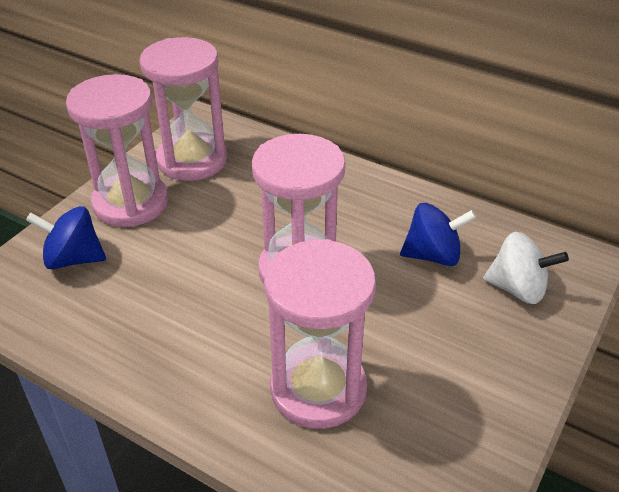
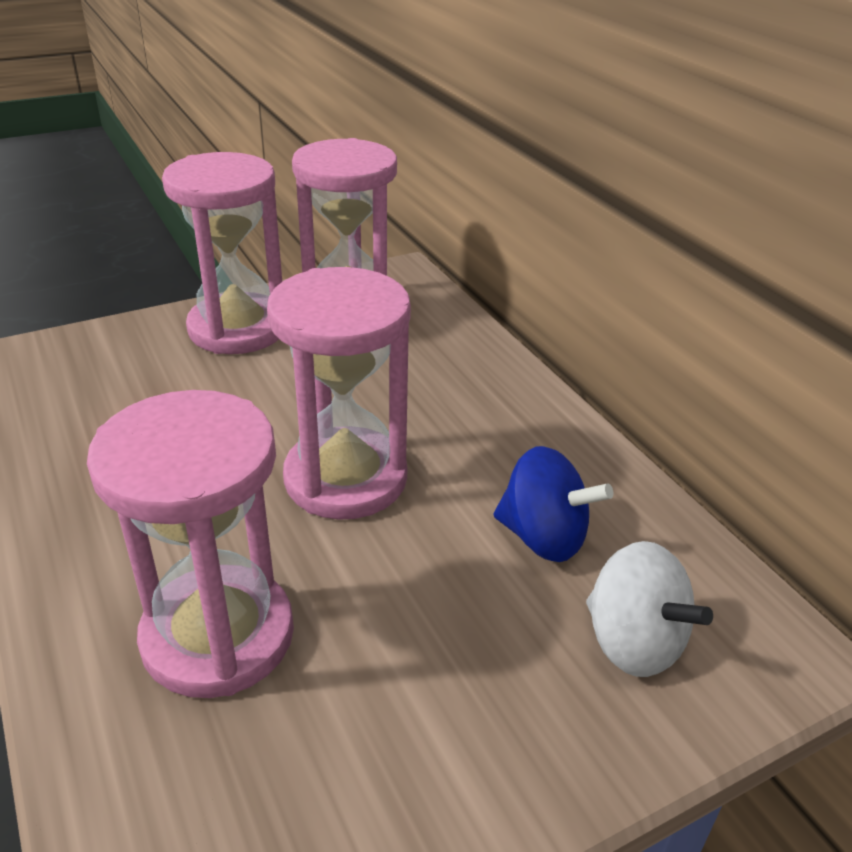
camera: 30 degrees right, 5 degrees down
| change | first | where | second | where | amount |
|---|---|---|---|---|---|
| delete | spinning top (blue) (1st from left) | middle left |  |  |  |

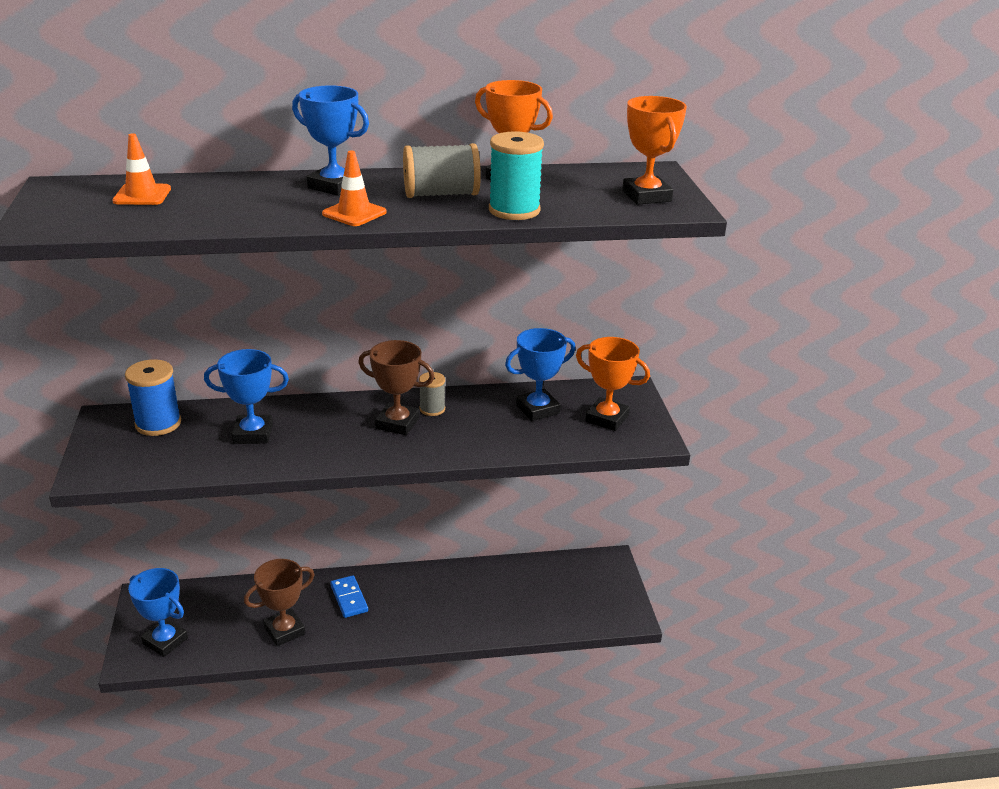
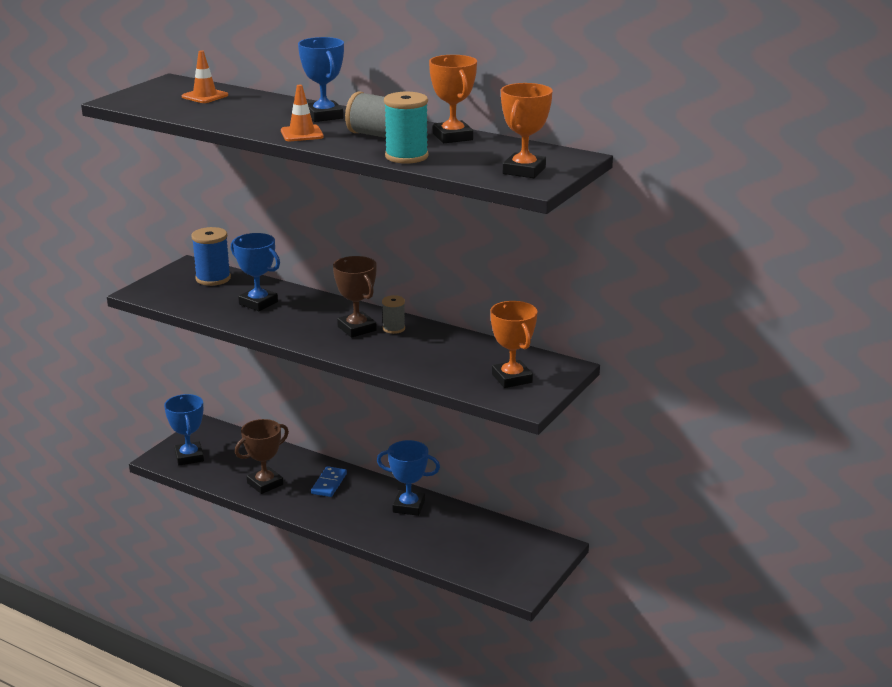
camera: 40 degrees right, 5 degrees down
| change | first | where | second | where | amount |
|---|---|---|---|---|---|
| rotate | trophy (brown) (1st from left) | bottom left |  | middle left | 45 degrees counterclockwise |
| move | trophy (blue) (4th from left) | centre |  | bottom centre |  |

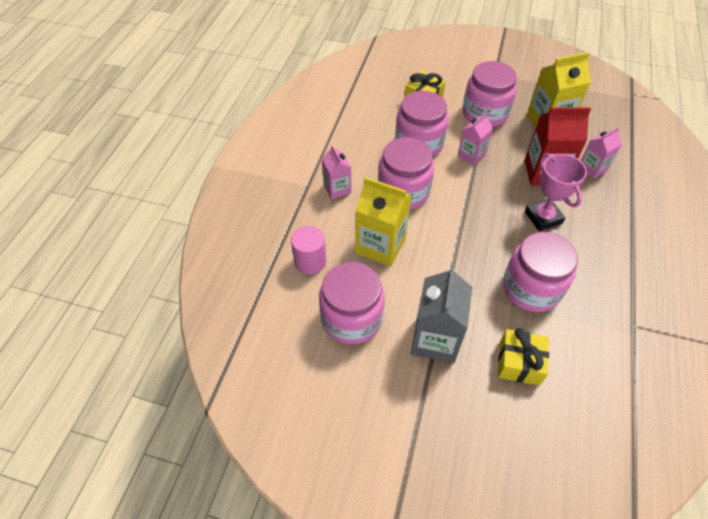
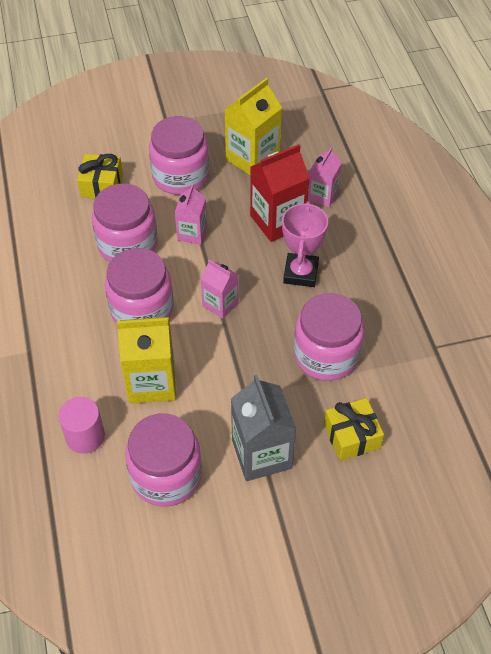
camera: 30 degrees left, 0 degrees up
| change | first | where | second | where | amount |
|---|---|---|---|---|---|
| move | carton (pink) (1st from left in the first image) | top centre | carton (pink) (2nd from left) | centre |  |
| rotate | trophy (pink) | middle right |  | centre | 60 degrees clockwise |

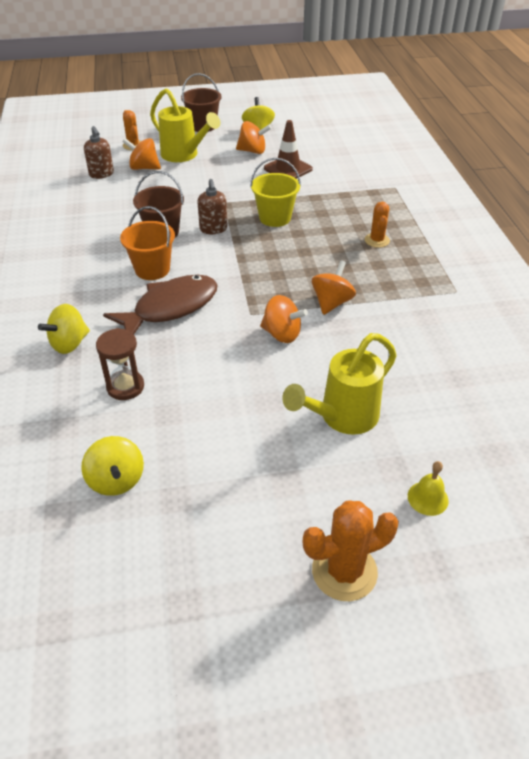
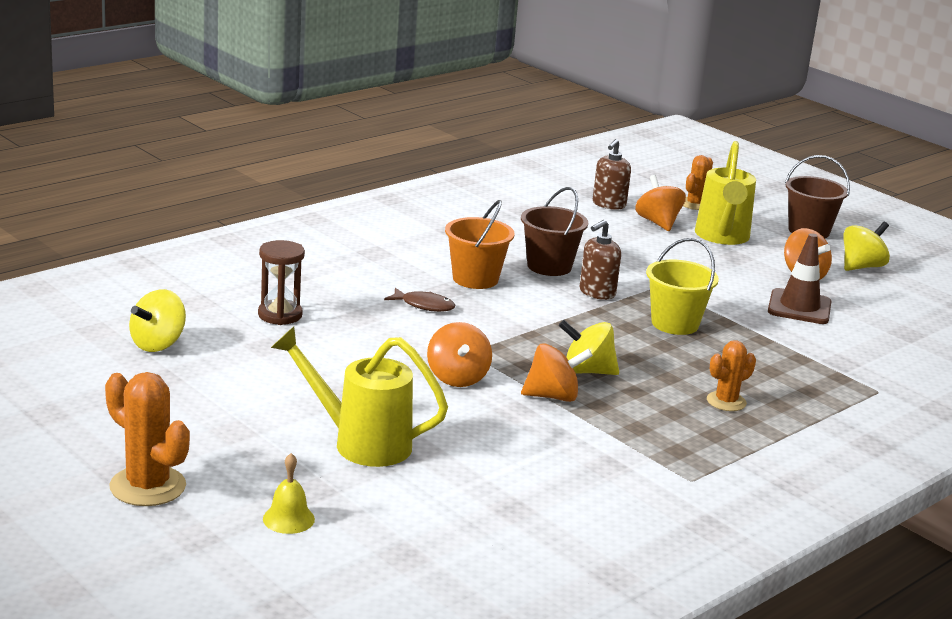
camera: 55 degrees right, 20 degrees down
| change | first | where | second | where | amount |
|---|---|---|---|---|---|
| move | spinning top (yellow) (1st from left in the first image) | middle left | spinning top (yellow) (2nd from left) | centre |  |
| resize | fish (brown) | middle left |  | centre | x0.47 |

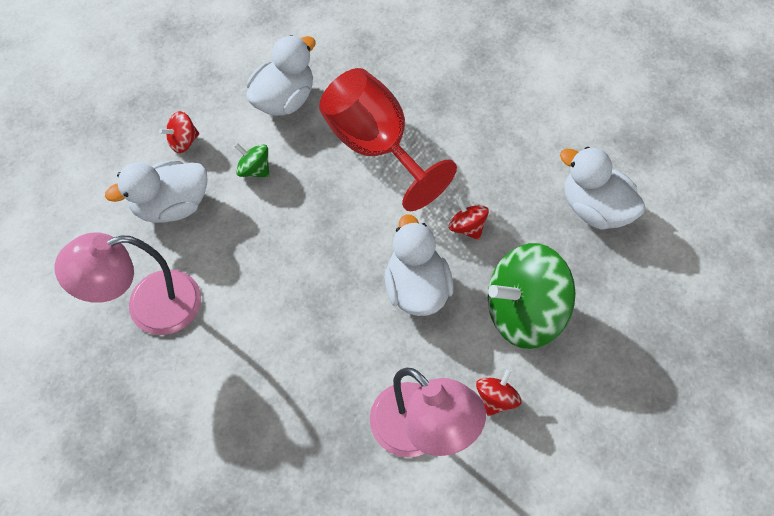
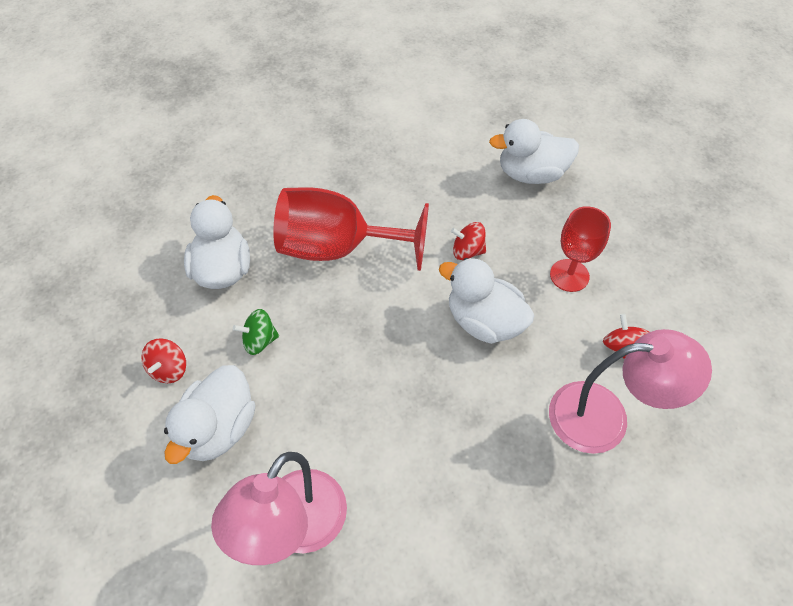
camera: 45 degrees left, 5 degrees down
| change | first | where | second | where | amount |
|---|---|---|---|---|---|
| replace | spinning top (green) (2nd from left) | middle right | goblet (red) (2nd from left) | middle right |  |

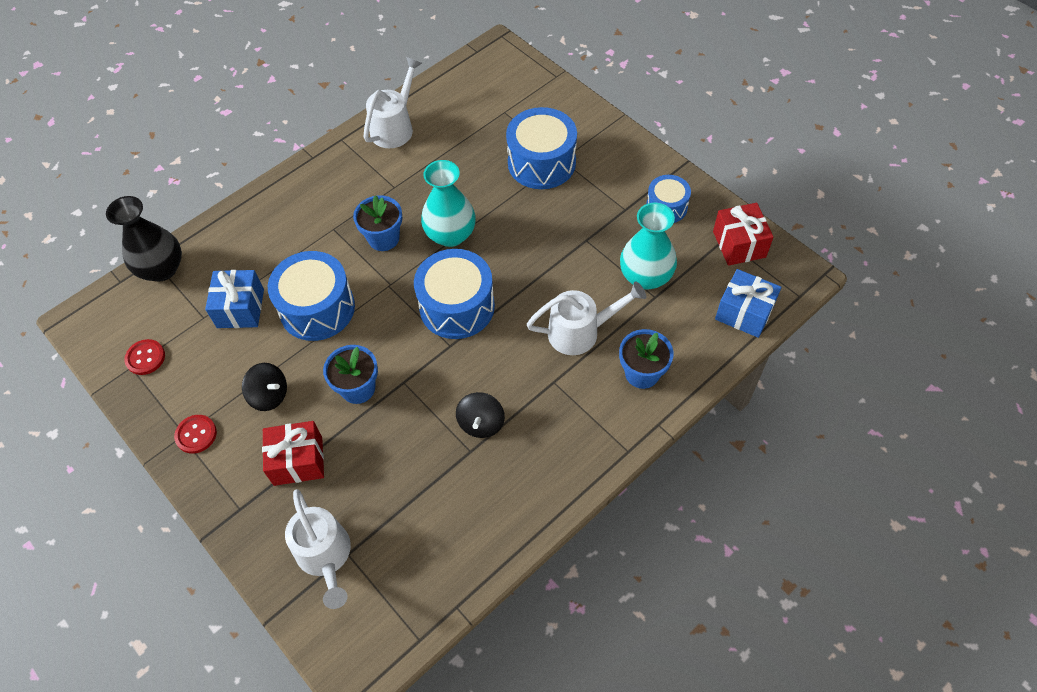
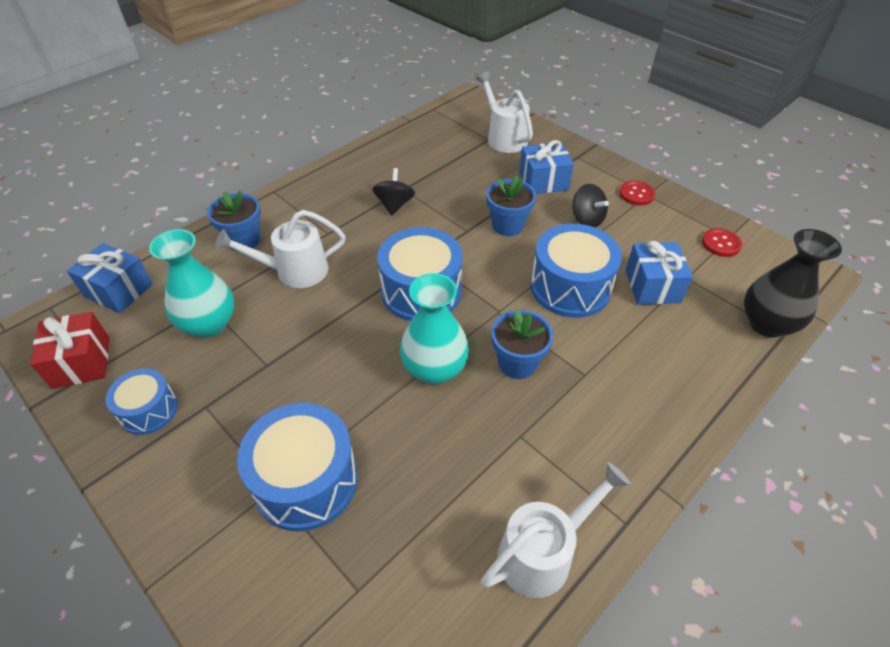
camera: 175 degrees right, 10 degrees down
| change | first | where | second | where | amount |
|---|---|---|---|---|---|
| rotate | spinning top (black) (1st from left in the first image) | middle left | spinning top (black) (2nd from left) | top centre | 150 degrees counterclockwise |
| recolor | gift (red) (1st from left) | middle left | gift (blue) (2nd from left) | top centre |  |
| rotate | watering can (white) (2nd from left in the first image) | top centre | watering can (white) (3rd from left) | bottom centre | 150 degrees counterclockwise |

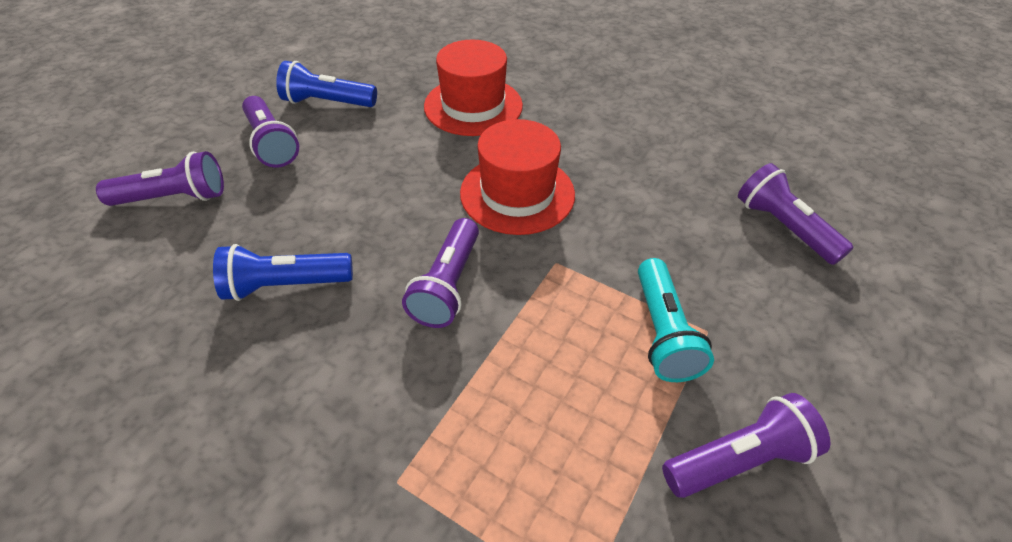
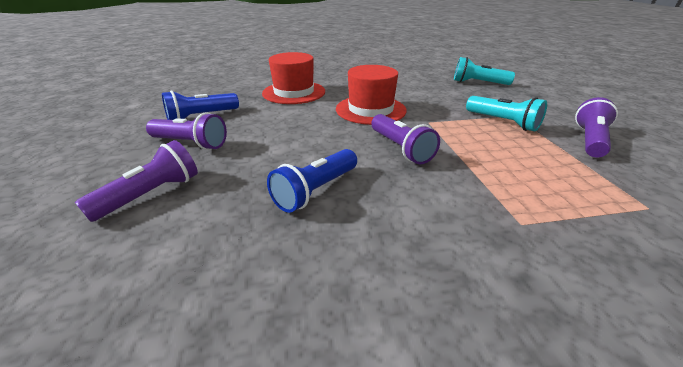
camera: 40 degrees left, 15 degrees down
| change | first | where | second | where | amount |
|---|---|---|---|---|---|
| recolor | flashlight (purple) (5th from left) | middle right | flashlight (turquoise) (1st from left) | top right |  |

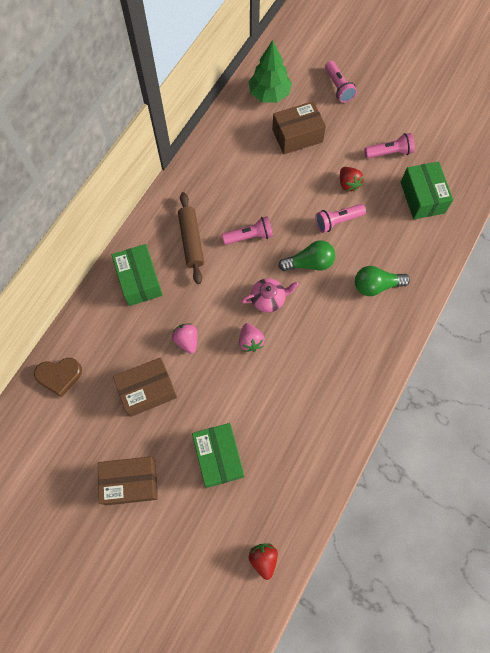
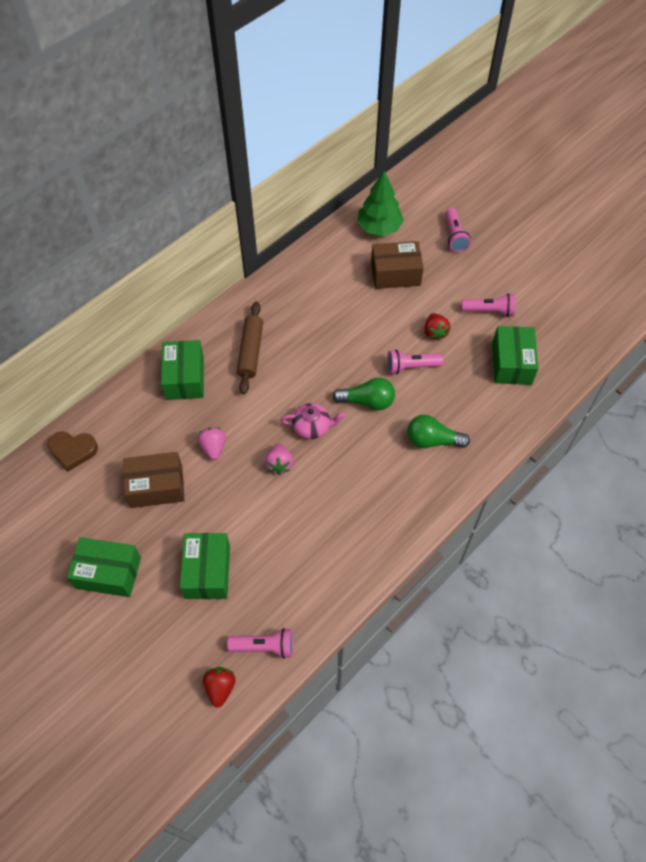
camera: 15 degrees right, 10 degrees down
| change | first | where | second | where | amount |
|---|---|---|---|---|---|
| recolor | box (brown) (1st from left) | bottom left | box (green) (1st from left) | middle left |  |
| move | flashlight (pink) (1st from left) | centre |  | bottom centre |  |

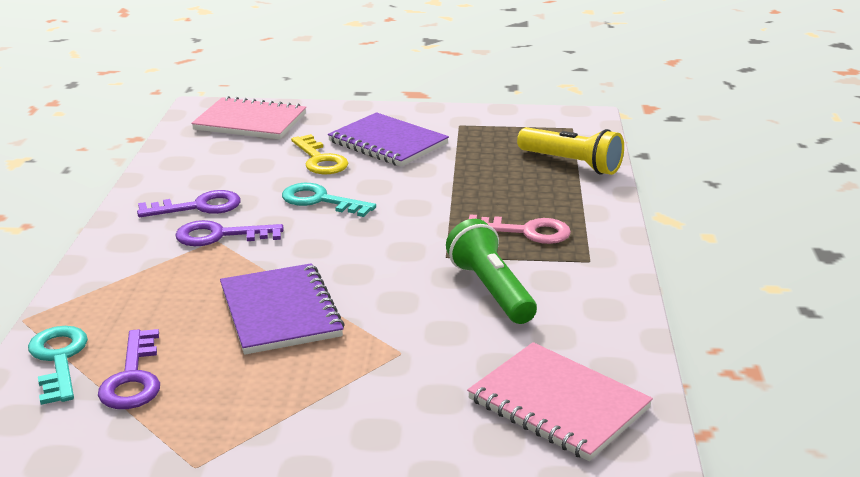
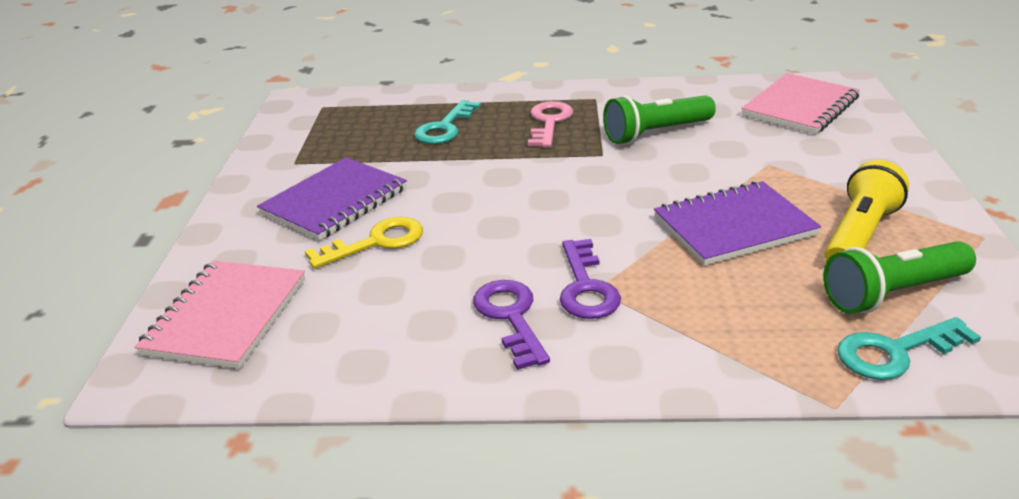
camera: 90 degrees left, 5 degrees up
| change | first | where | second | where | amount |
|---|---|---|---|---|---|
| replace | key (purple) (1st from left) | bottom left | flashlight (green) (2nd from left) | middle right |  |
| move | key (turquoise) (2nd from left in the first image) | centre | key (turquoise) (1st from left) | top centre |  |
| move | flashlight (yellow) | top centre |  | middle right |  |

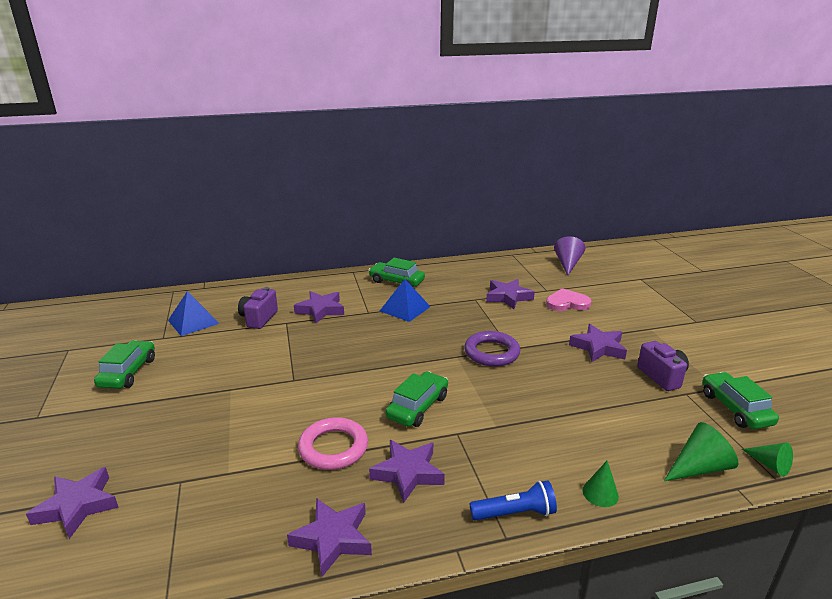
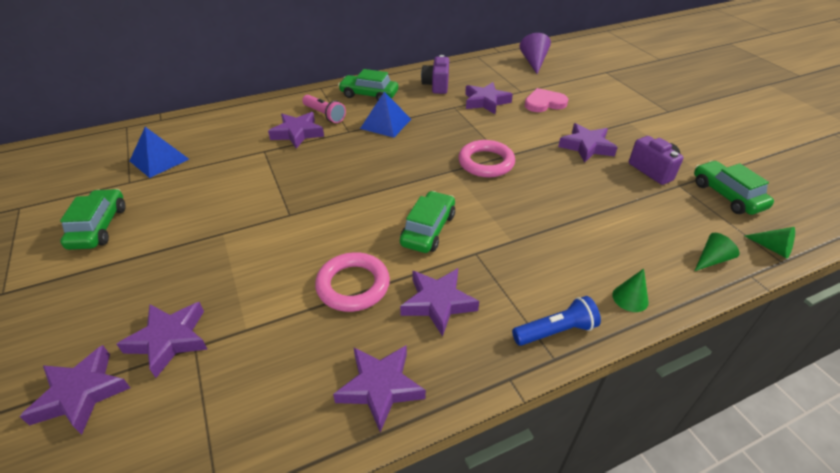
camera: 10 degrees left, 15 degrees up
| change | first | where | second | where | amount |
|---|---|---|---|---|---|
| move | camera (purple) (1st from left) | middle left |  | top centre |  |
| recolor | ring (purple) | centre | ring (pink) (2nd from left) | centre |  |
| resize | cone (green) (2nd from left) | bottom right |  | middle right | x0.64 |
| insert |  |  | star (purple) (2nd from left) | bottom left |  |
| insert |  |  | flashlight (pink) | top centre |  |

